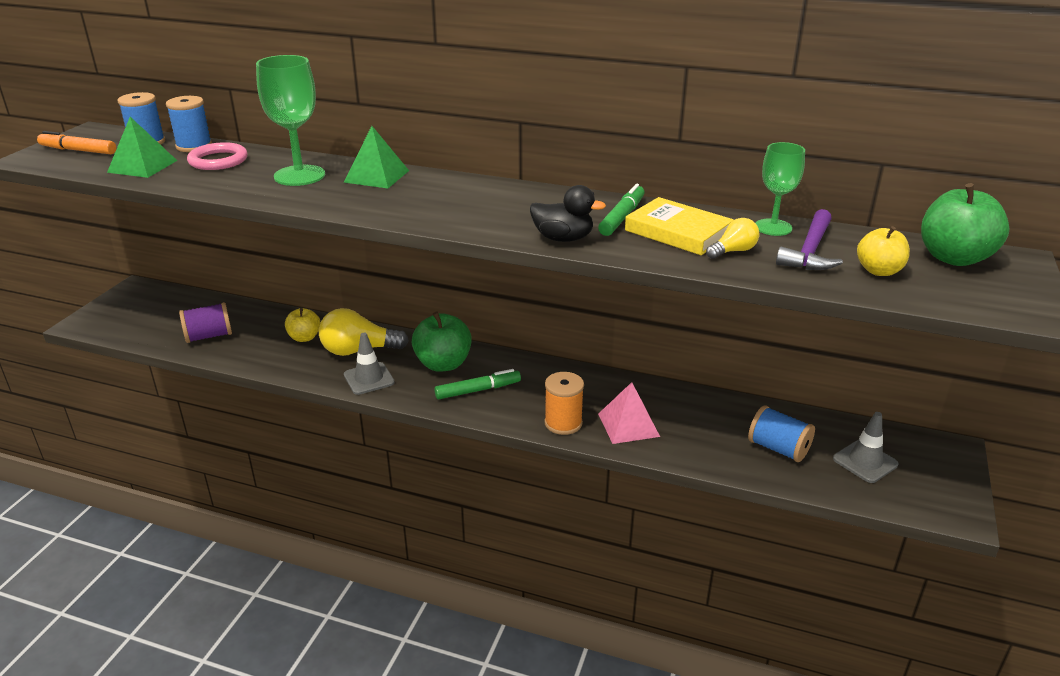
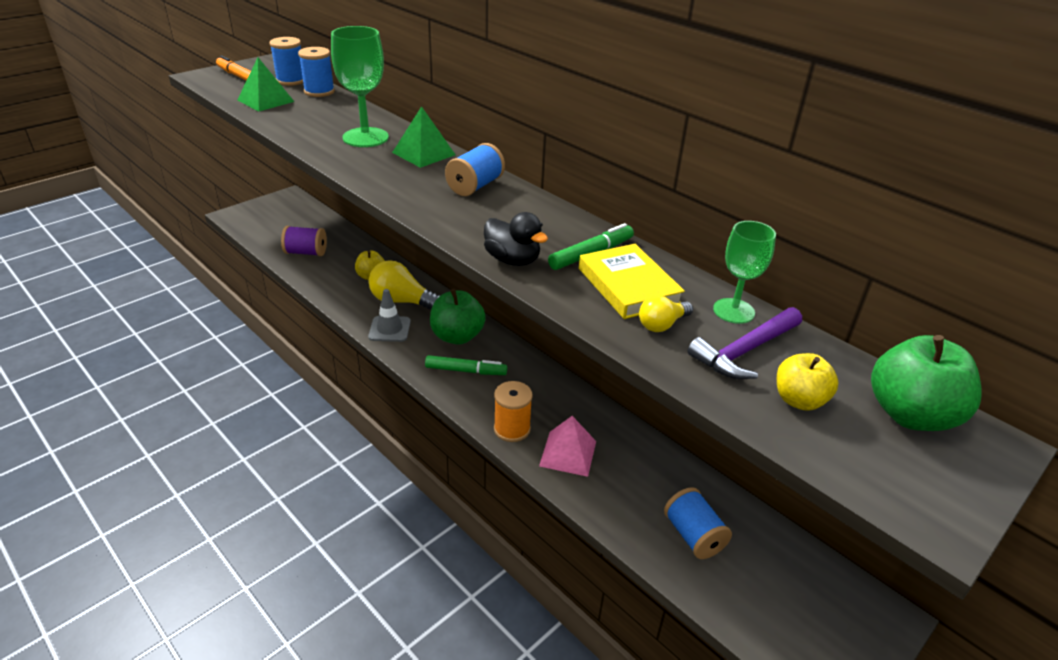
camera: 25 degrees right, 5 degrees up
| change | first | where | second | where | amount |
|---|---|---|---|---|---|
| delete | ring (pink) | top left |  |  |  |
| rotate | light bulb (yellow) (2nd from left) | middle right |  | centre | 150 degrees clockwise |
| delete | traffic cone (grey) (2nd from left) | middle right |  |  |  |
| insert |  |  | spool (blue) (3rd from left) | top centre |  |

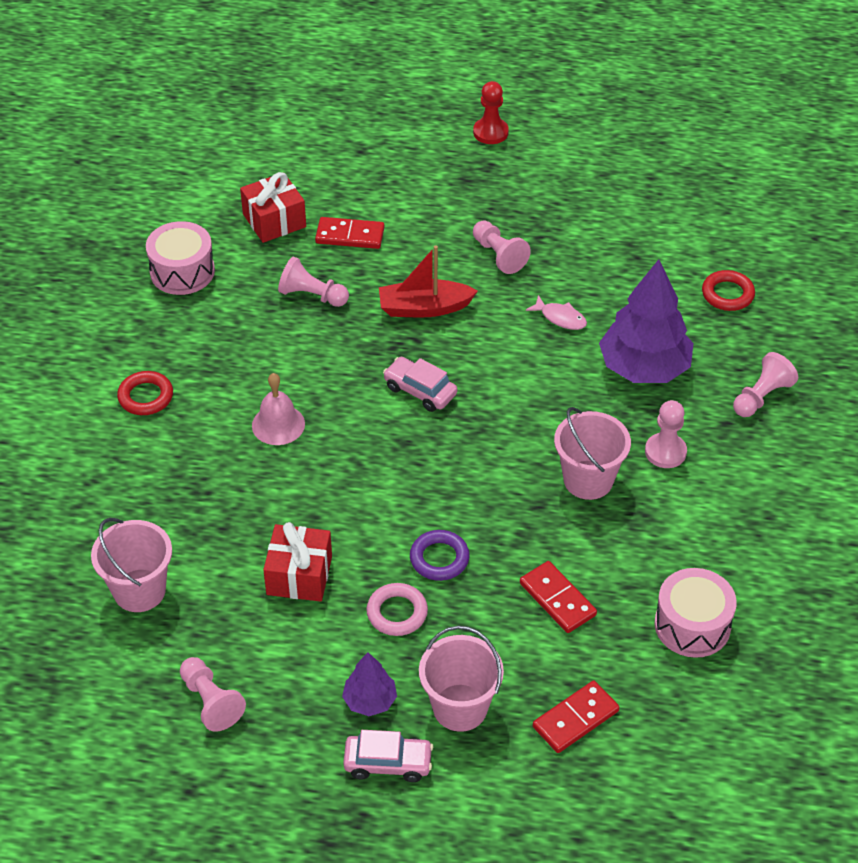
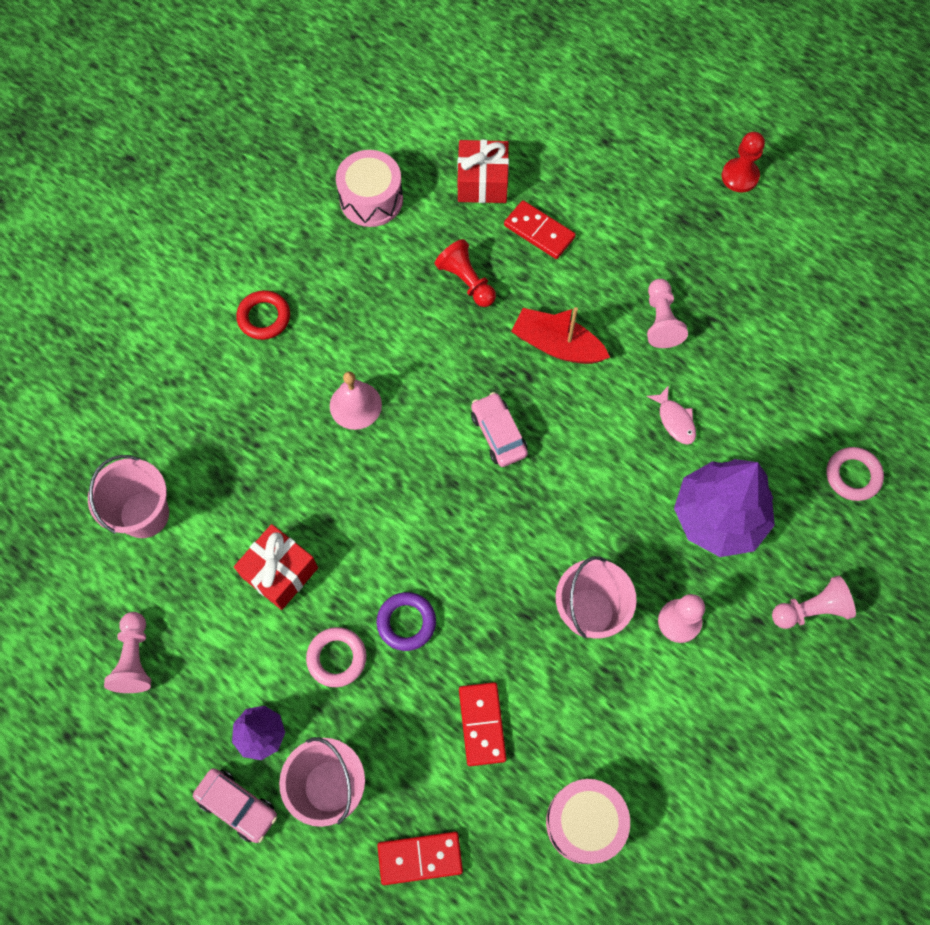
camera: 30 degrees right, 20 degrees up
| change | first | where | second | where | amount |
|---|---|---|---|---|---|
| recolor | pawn (pink) (2nd from left) | top centre | pawn (red) (1st from left) | top centre |  |
| recolor | ring (red) (2nd from left) | middle right | ring (pink) (2nd from left) | middle right |  |

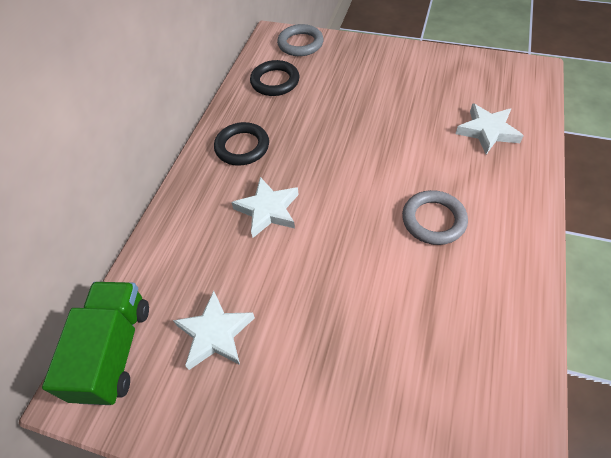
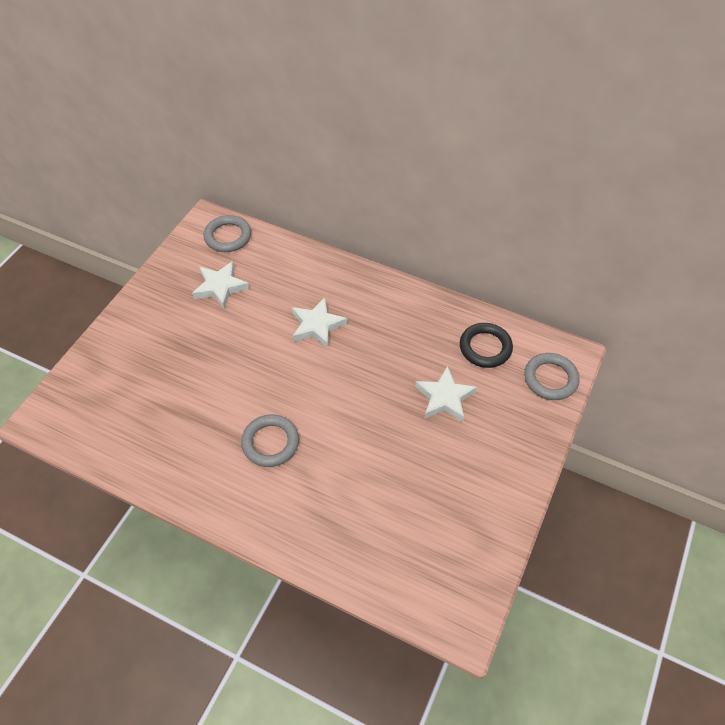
camera: 95 degrees right, 0 degrees up
| change | first | where | second | where | amount |
|---|---|---|---|---|---|
| replace | truck (green) | bottom left | ring (grey) (1st from left) | top left |  |
| delete | ring (black) (1st from left) | top centre |  |  |  |
| move | star (white) (3rd from left) | top right |  | centre |  |

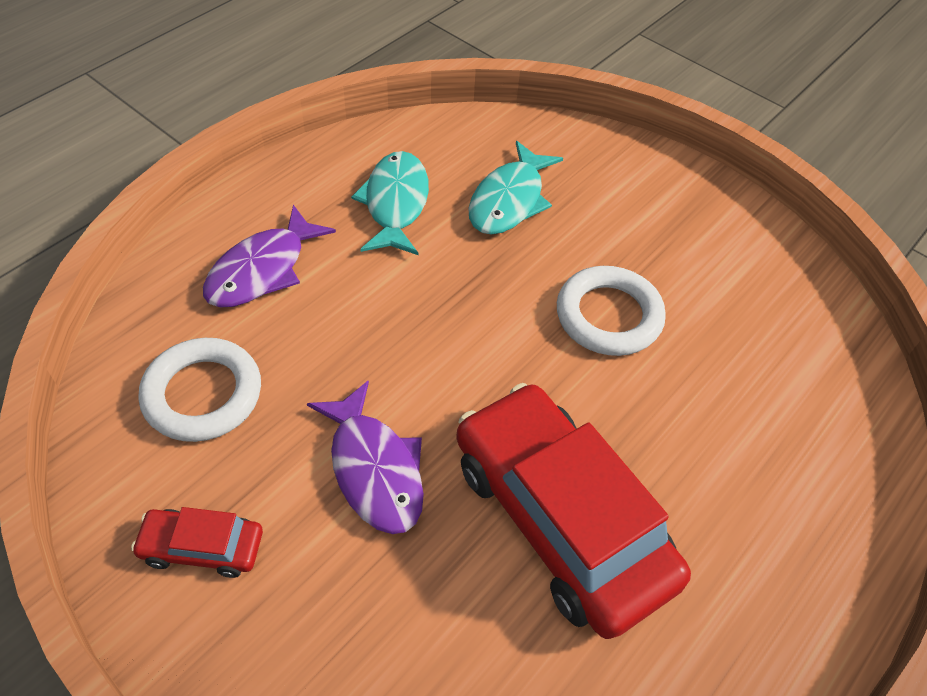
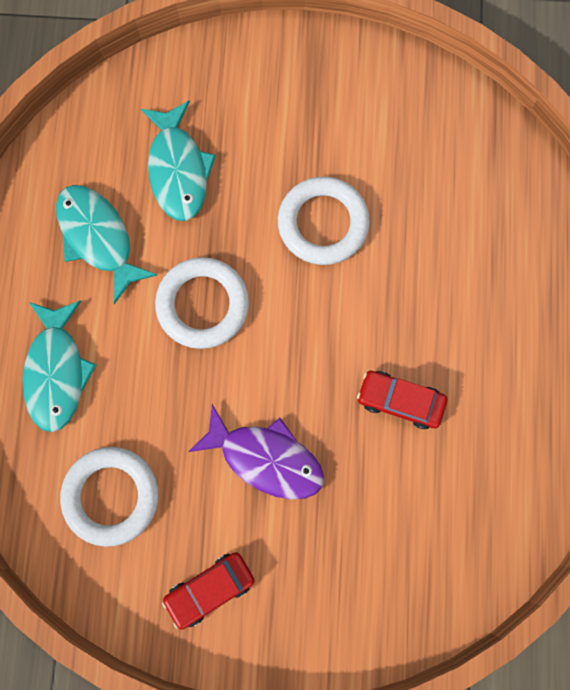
camera: 35 degrees left, 25 degrees up
| change | first | where | second | where | amount |
|---|---|---|---|---|---|
| recolor | fish (purple) (1st from left) | middle left | fish (turquoise) (1st from left) | middle left |  |
| resize | car (red) (2nd from left) | bottom centre |  | middle right | x0.45 |
| insert |  |  | ring (white) (2nd from left) | centre |  |

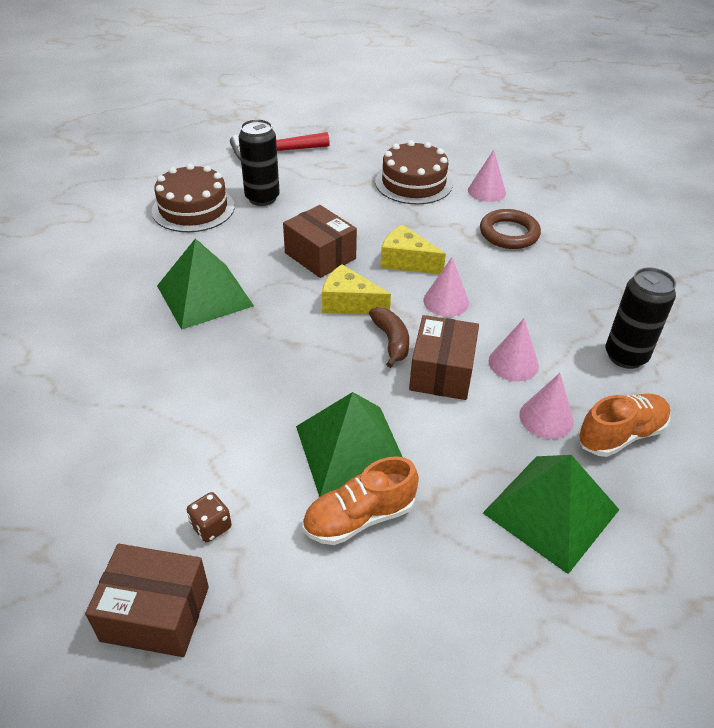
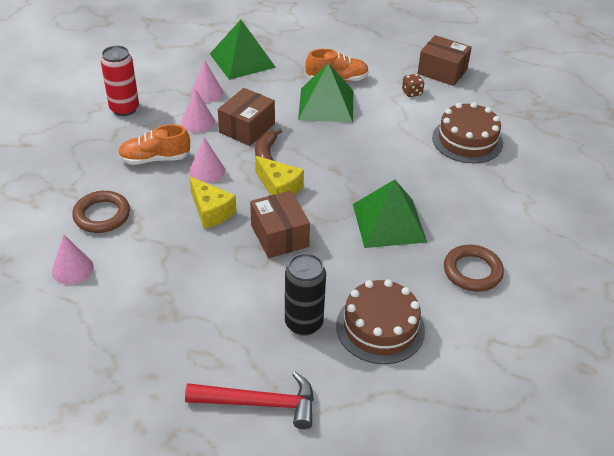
camera: 160 degrees left, 0 degrees up
| change | first | where | second | where | amount |
|---|---|---|---|---|---|
| move | cake (brown) (2nd from left) | top centre |  | top right |  |
| move | shoe (orange) (2nd from left in the first image) | middle right | shoe (orange) (1st from left) | top left |  |
| recolor | can (black) (2nd from left) | middle right | can (red) | top left |  |
| insert |  |  | ring (brown) (2nd from left) | middle right |  |

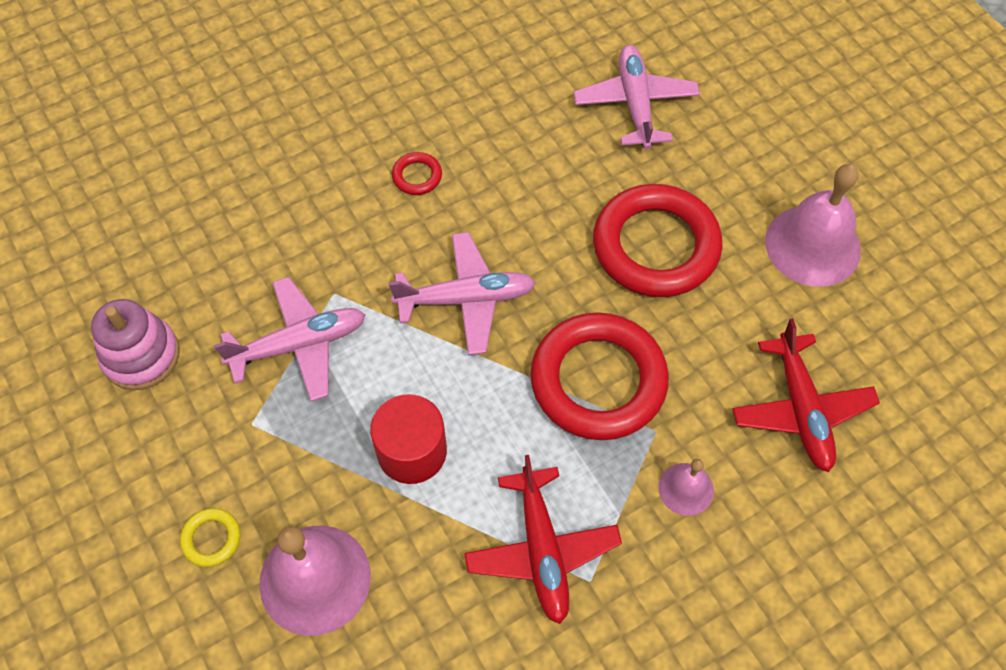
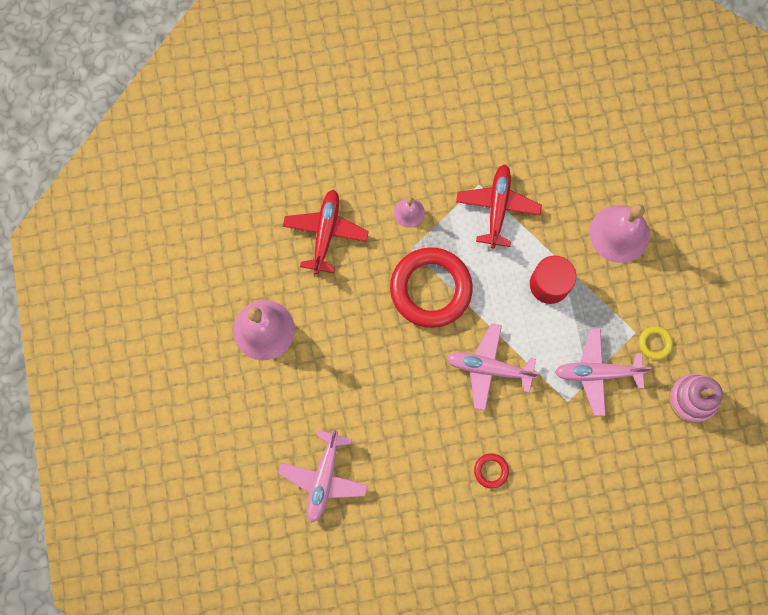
camera: 160 degrees left, 15 degrees up
| change | first | where | second | where | amount |
|---|---|---|---|---|---|
| move | ring (yellow) | bottom left |  | middle right |  |
| delete | ring (red) (3rd from left) | centre |  |  |  |

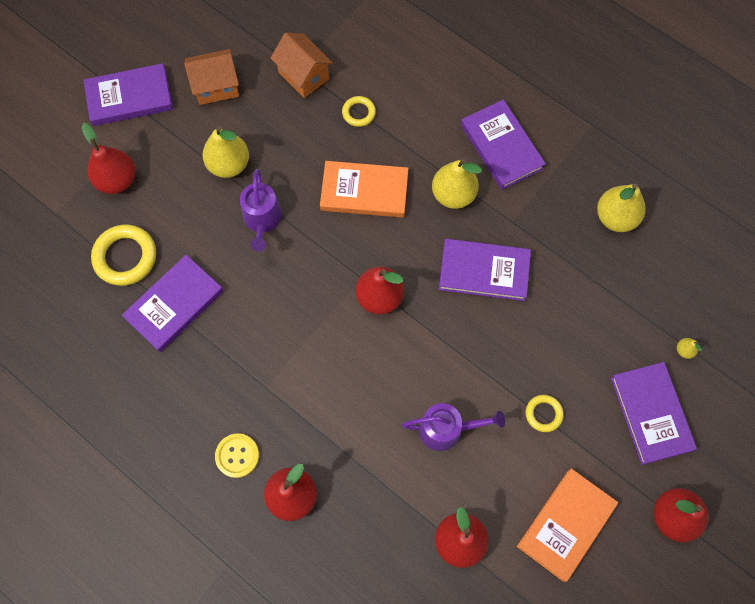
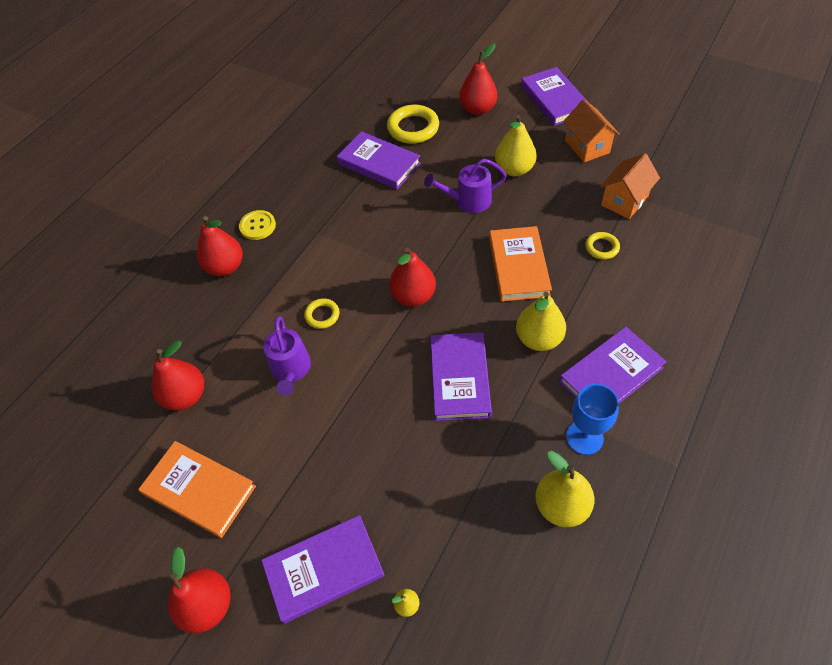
camera: 85 degrees right, 15 degrees down
| change | first | where | second | where | amount |
|---|---|---|---|---|---|
| move | ring (yellow) (3rd from left in the first image) | bottom right | ring (yellow) (1st from left) | centre |  |
| insert |  |  | goblet (blue) | middle right |  |

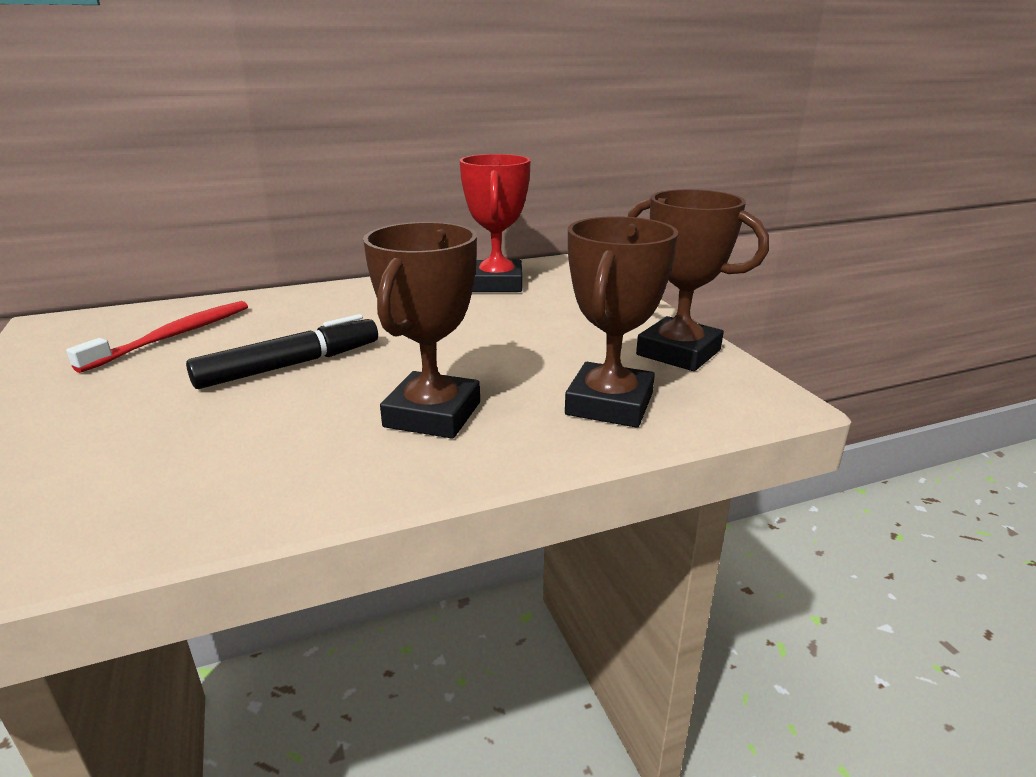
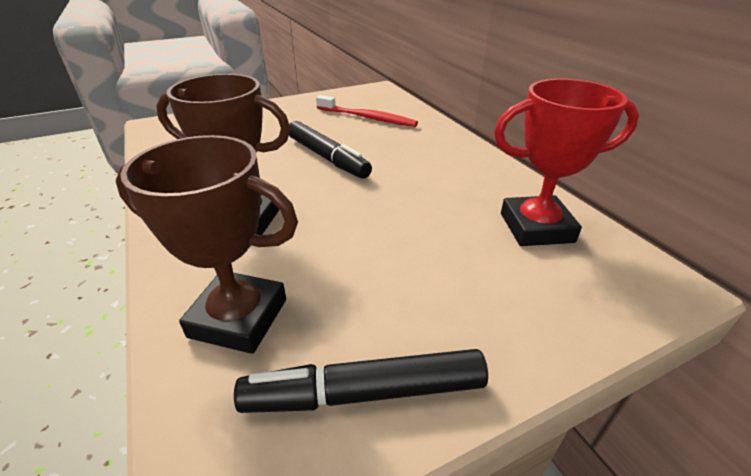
camera: 85 degrees right, 10 degrees up
| change | first | where | second | where | amount |
|---|---|---|---|---|---|
| replace | trophy (brown) (3rd from left) | middle right | marker (black) (2nd from left) | bottom centre |  |

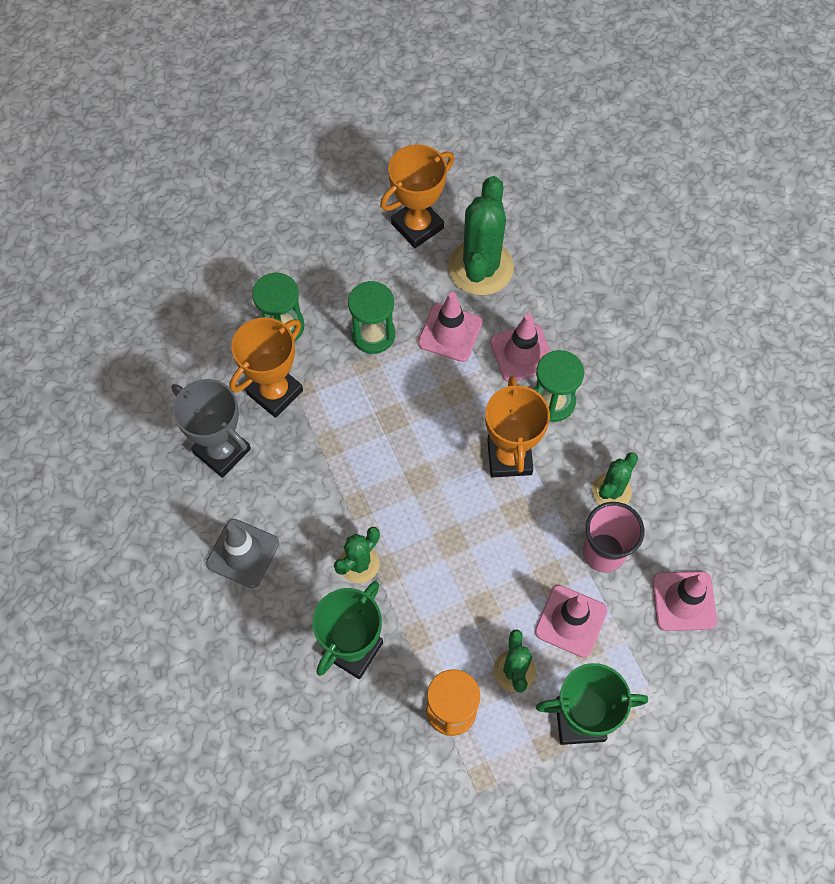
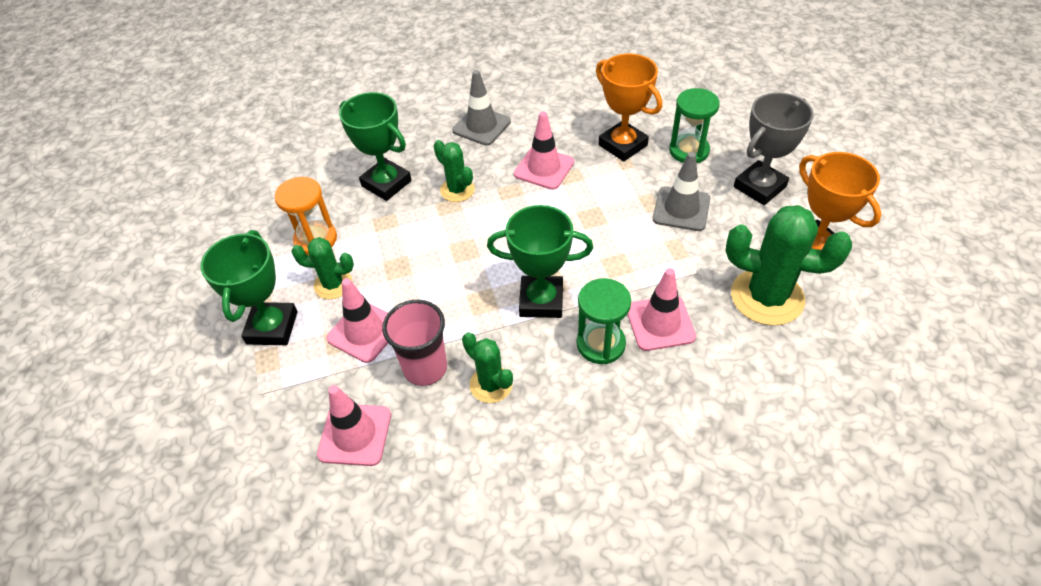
camera: 100 degrees right, 15 degrees down
| change | first | where | second | where | amount |
|---|---|---|---|---|---|
| move | trophy (grey) | middle left |  | top right |  |
| replace | hourglass (green) (2nd from left) | centre | traffic cone (grey) (2nd from left) | top centre |  |
| move | traffic cone (pink) (1st from left in the first image) | centre | traffic cone (pink) (3rd from left) | top centre |  |
| recolor | trophy (orange) (3rd from left) | centre | trophy (green) (3rd from left) | centre |  |

